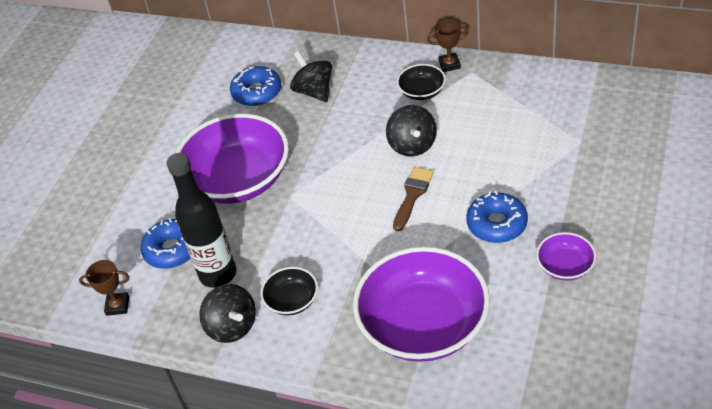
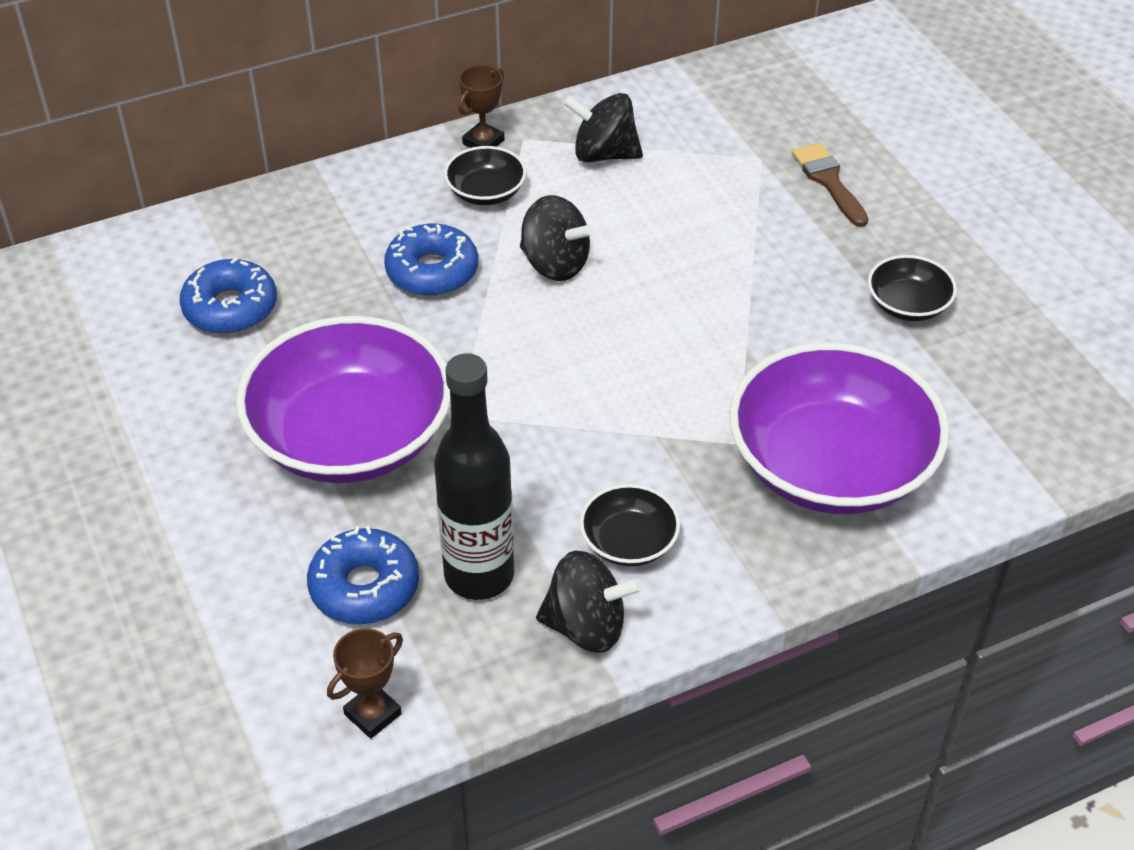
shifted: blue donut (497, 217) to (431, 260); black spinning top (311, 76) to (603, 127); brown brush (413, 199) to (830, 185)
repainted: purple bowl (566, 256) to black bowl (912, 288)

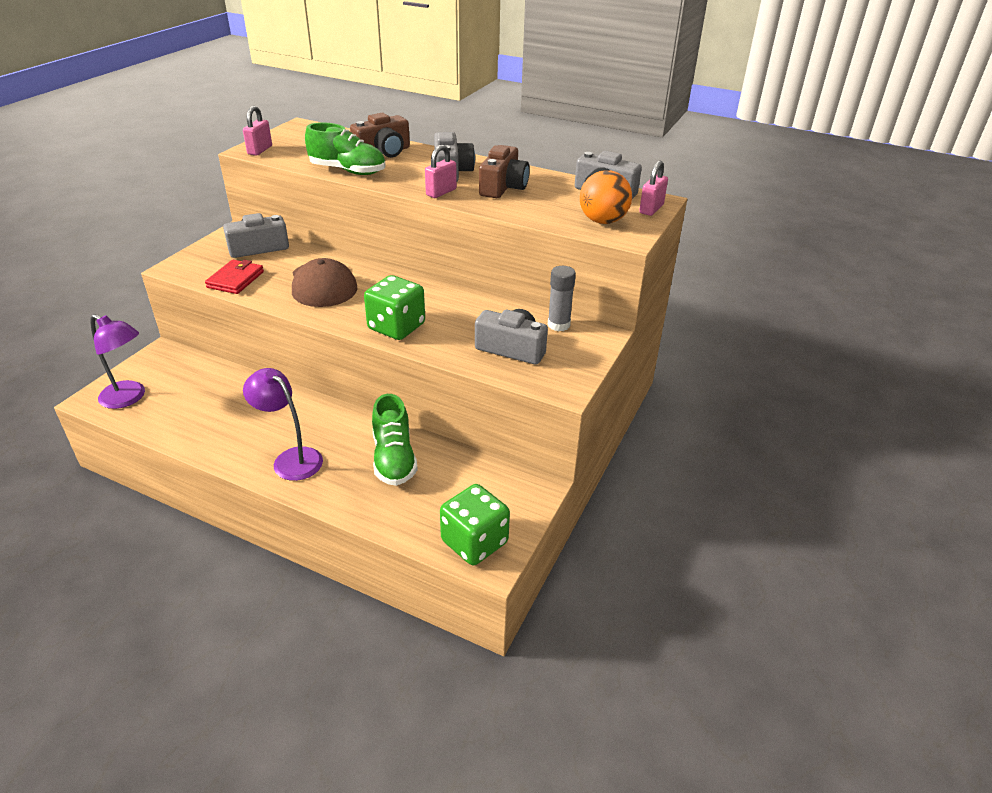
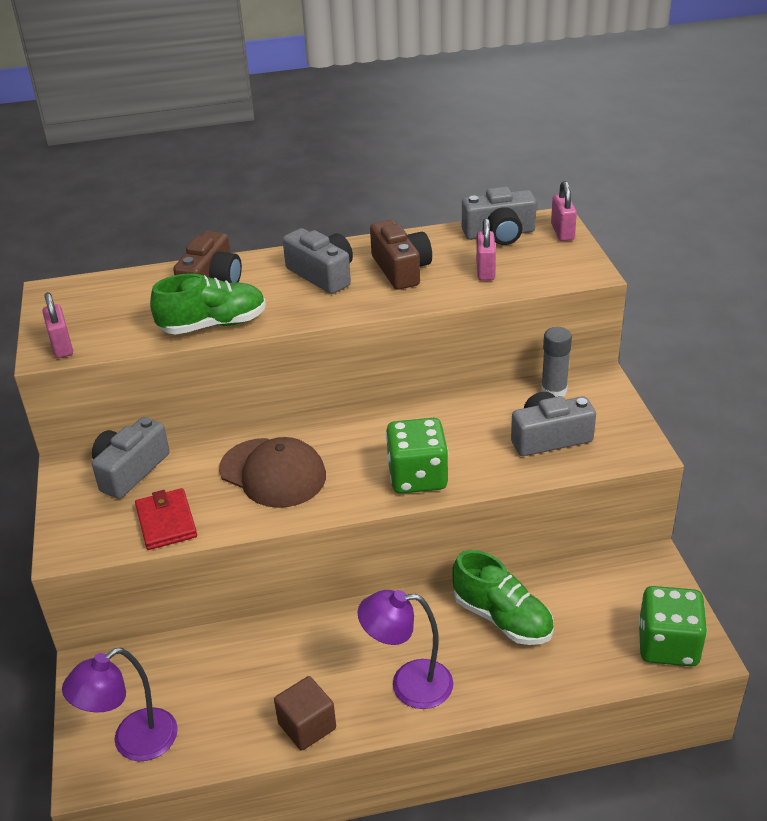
gone: orange ball (606, 197)
new: brown cube (305, 713)
shifted: pink padlock (441, 171) to (486, 249)
rotated: purple lamp (117, 361) = (120, 704) 150 degrees clockwise

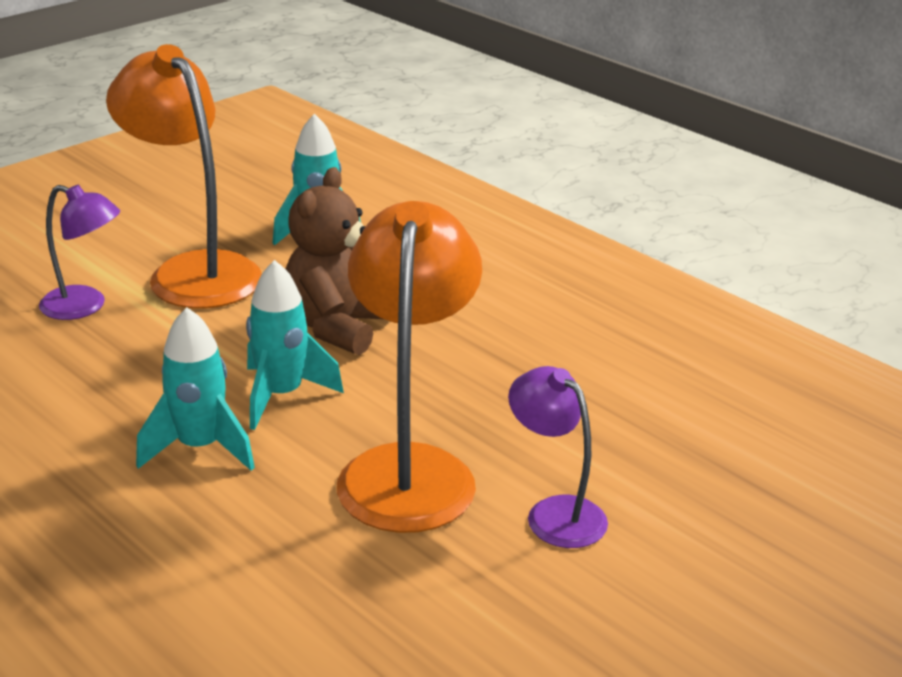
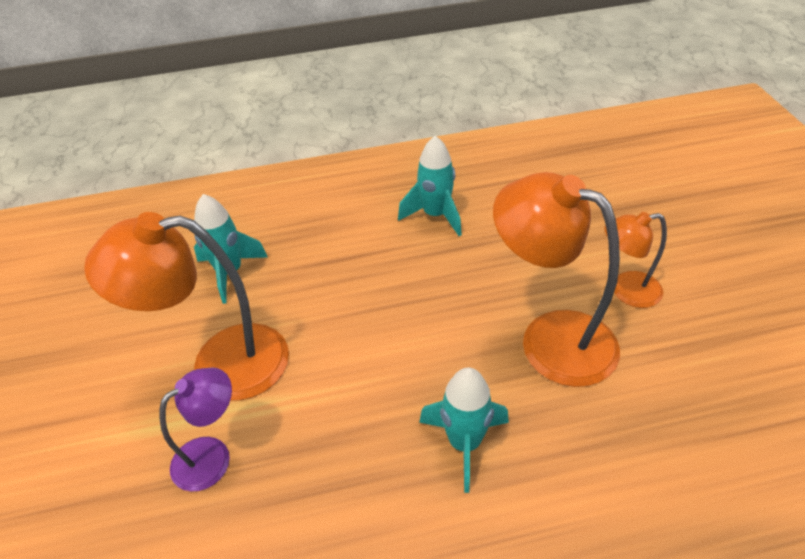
gone: brown teddy bear (333, 261)
shifted: turquoise rocket (295, 345) to (430, 186)
repainted: purple lamp (558, 457) to orange lamp (635, 260)

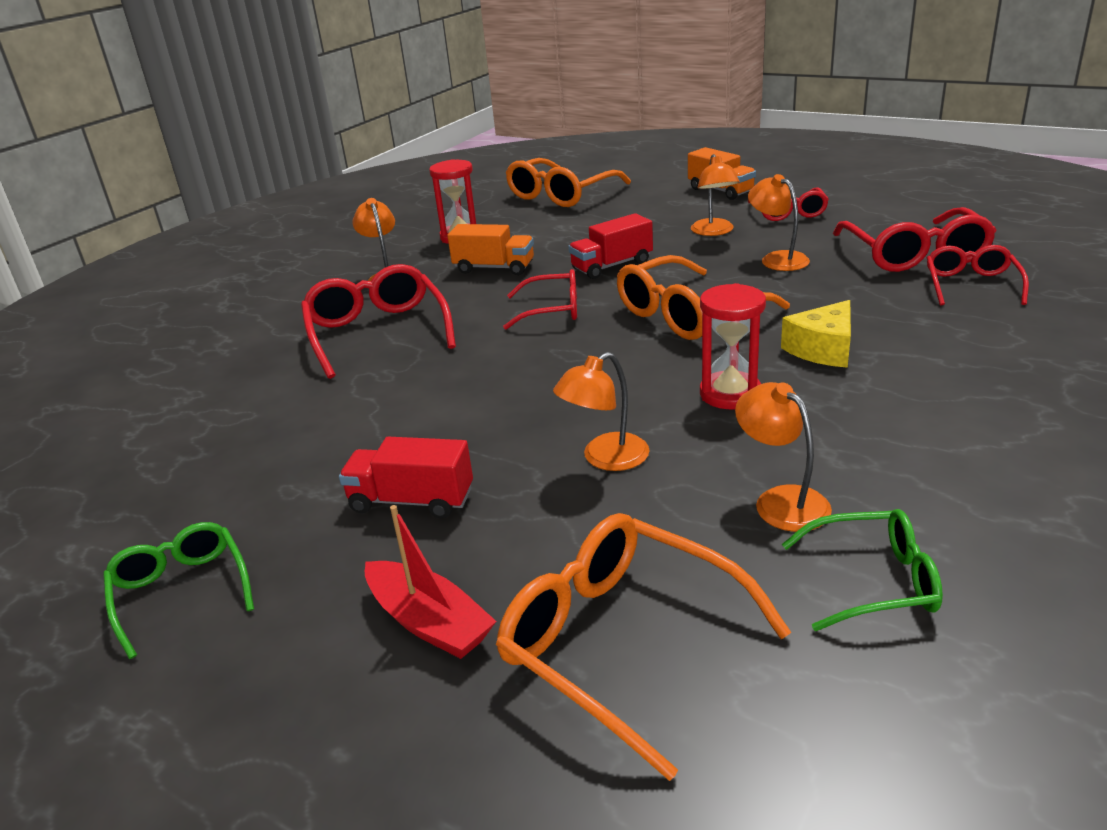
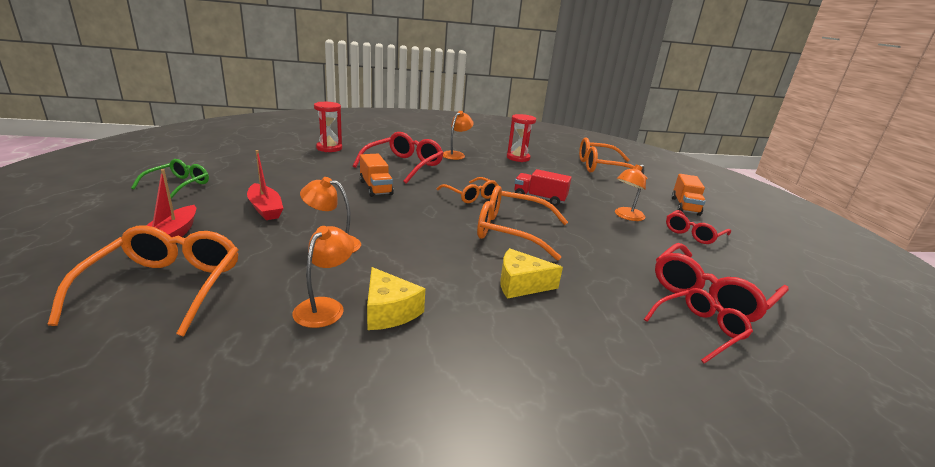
gone: orange lamp (779, 222); green glasses (862, 570)
new: yellow cheese (396, 298)
shifted: red hourglass (733, 346) to (328, 127); orange truck (490, 249) to (377, 175)
swapped: red truck (406, 478) to red boat (265, 185)
repainted: red glasses (540, 299) to orange glasses (467, 190)

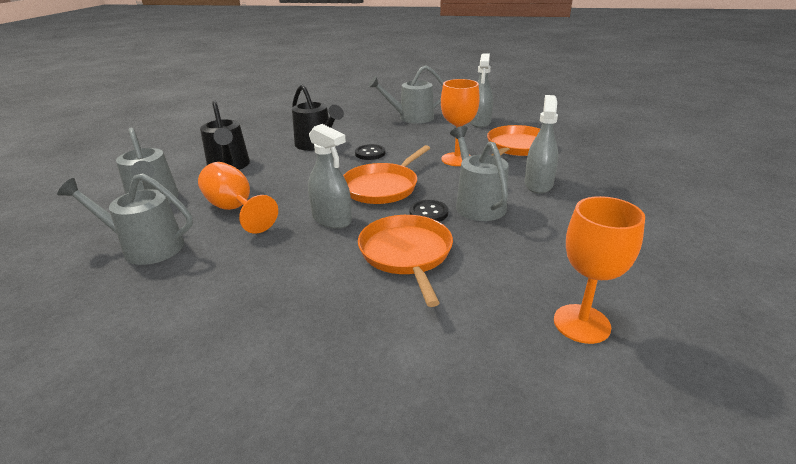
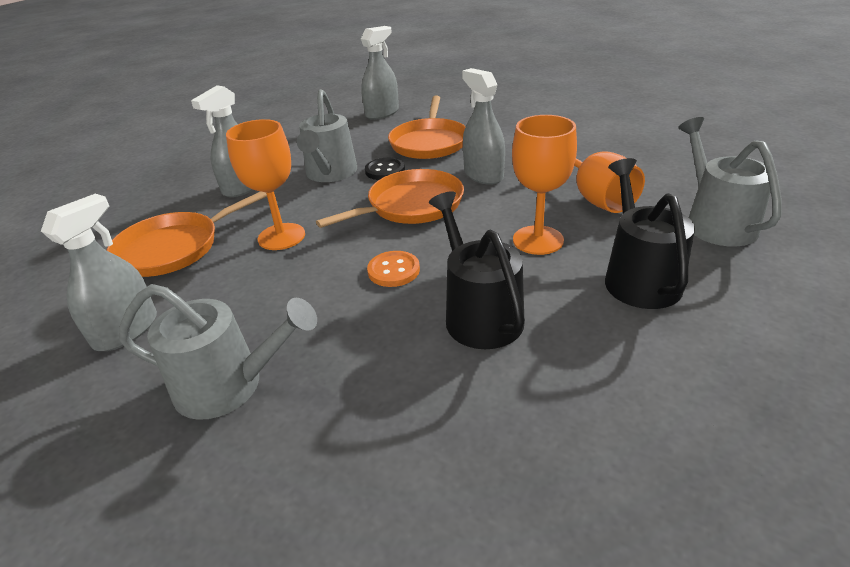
gone: grey watering can (125, 219)
new: grey spray bottle (380, 73)
shifted: orange goblet (599, 270) to (544, 185)
repainted: black button (370, 152) to orange button (393, 269)

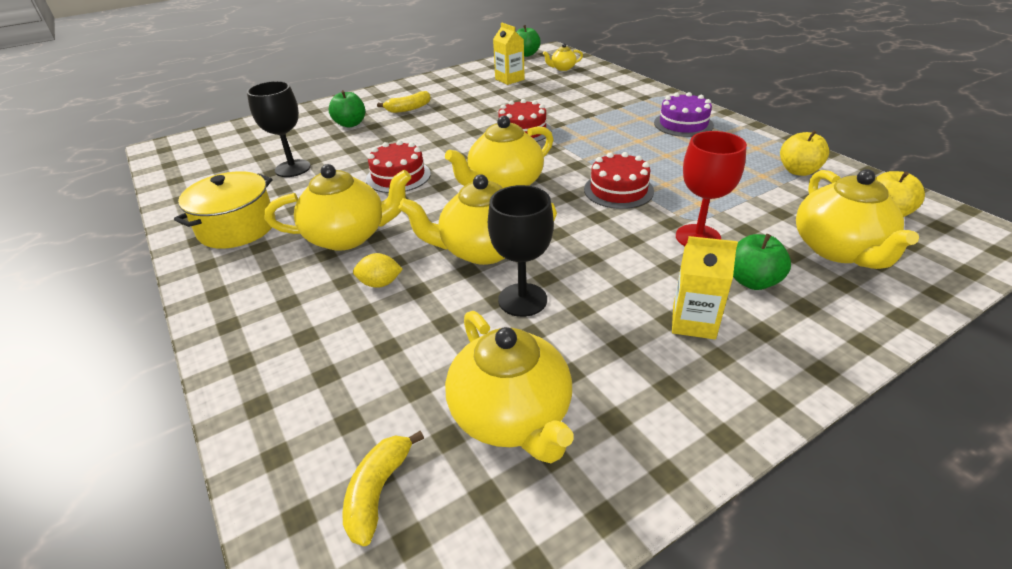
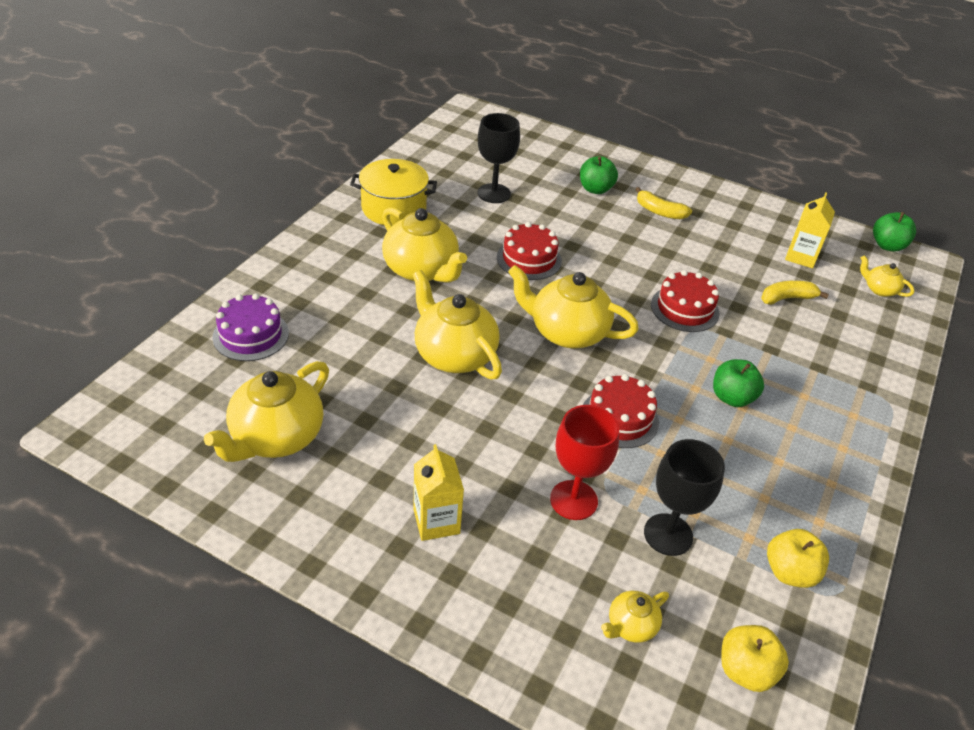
gone: yellow lemon (378, 270)
shifted: purple cake (684, 114) to (250, 327); black goblet (521, 251) to (684, 497); green apple (762, 262) to (738, 383); yellow banana (383, 488) to (795, 293)
scaled: yellow teapot (857, 219) = (635, 617) x0.48

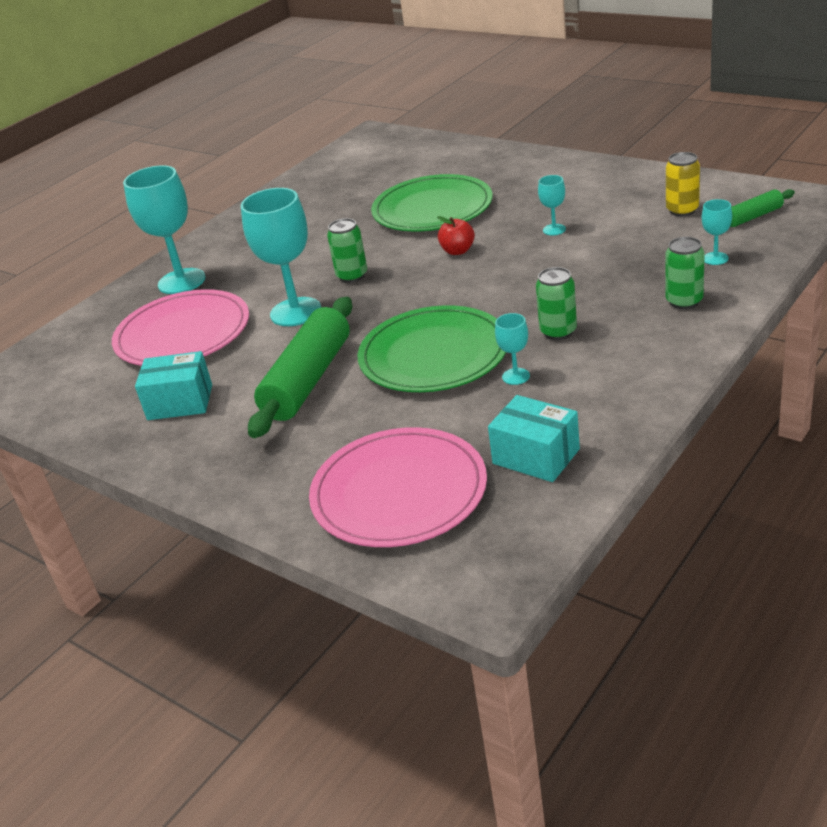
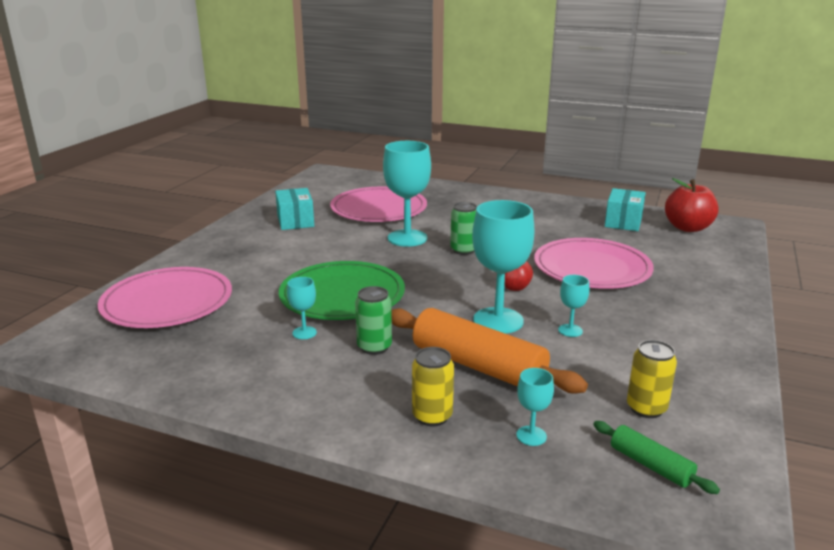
gone: green rolling pin (300, 367)
new: orange rolling pin (489, 351); red apple (692, 205)
shifted: turquoise goblet (164, 229) to (503, 267); turquoise box (534, 438) to (625, 209)
repainted: green can (685, 273) to yellow can (433, 386); green plate (432, 203) to pink plate (594, 263)

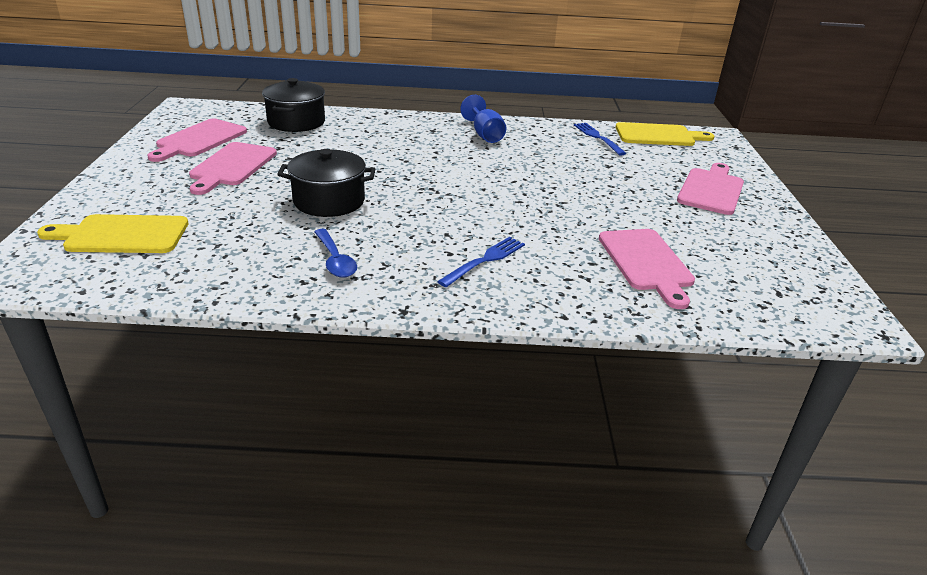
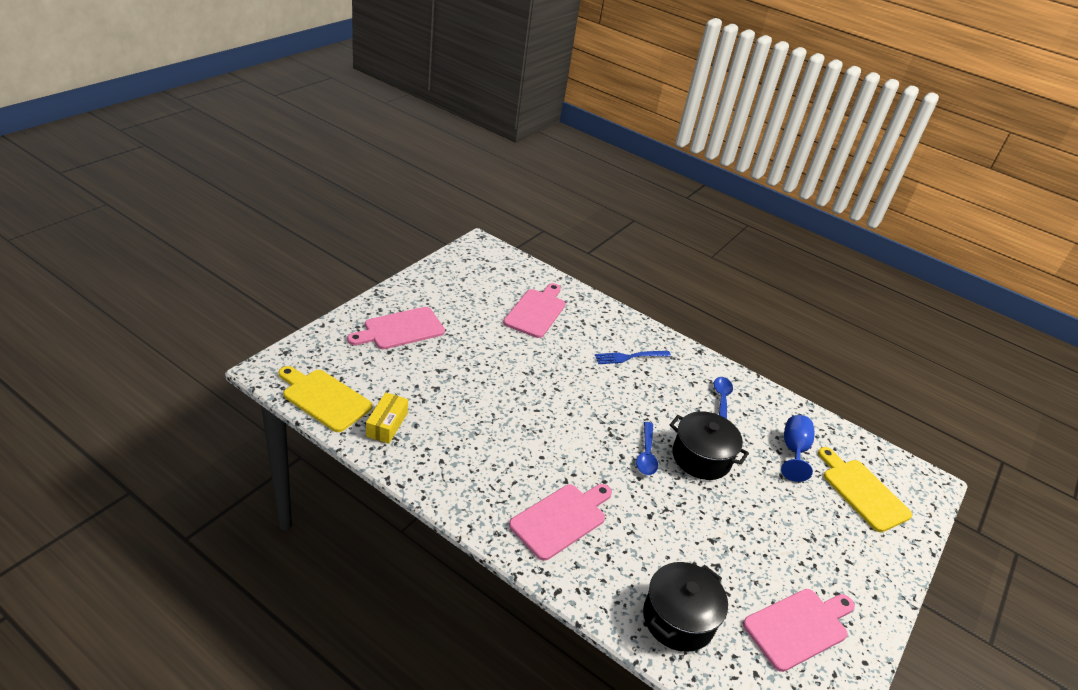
new: blue spoon (647, 448)
shifted: pink cutting board (233, 168) to (560, 522); blue goblet (483, 119) to (798, 448)
swapped: blue fork (600, 139) to yellow box (387, 418)
rotated: yellow cutting board (112, 233) = (865, 489) 150 degrees counterclockwise

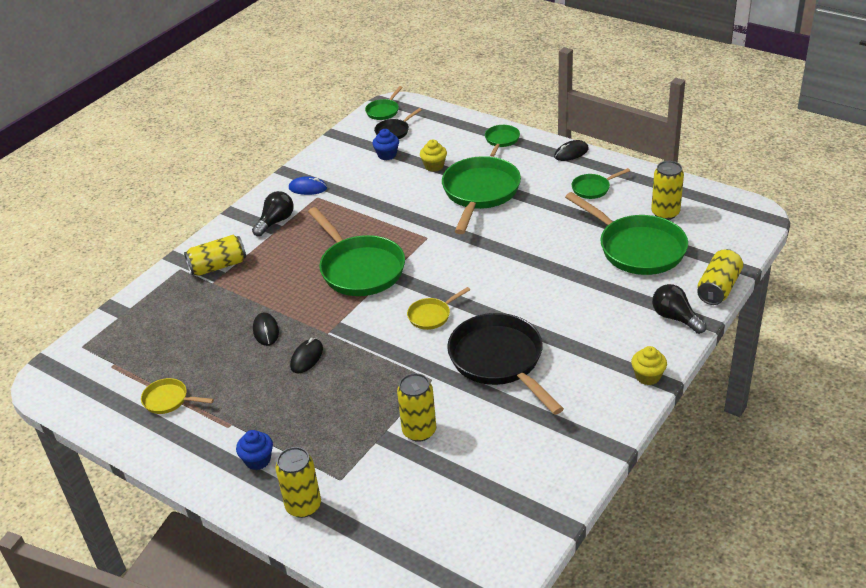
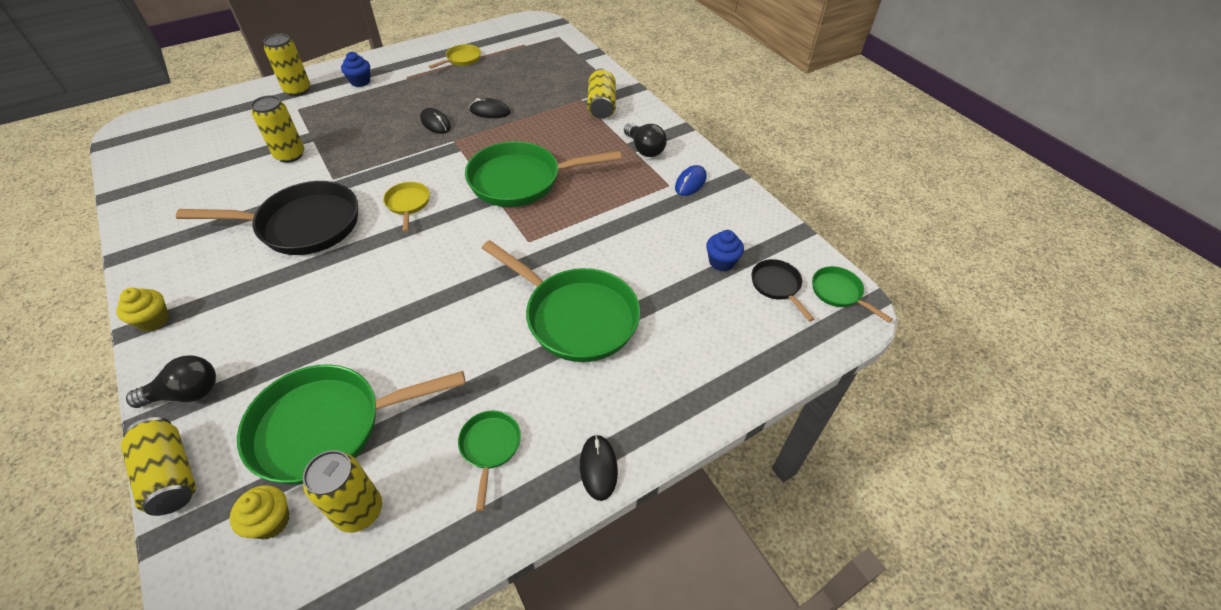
gone: green pan (502, 141)
shifted: yellow cupcake (433, 156) to (259, 512)

